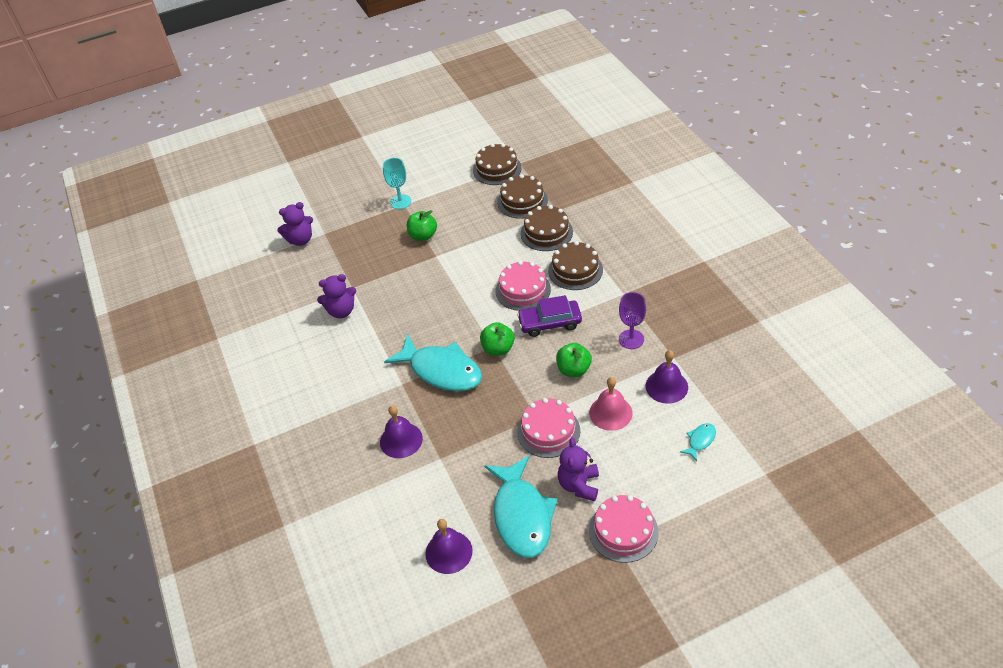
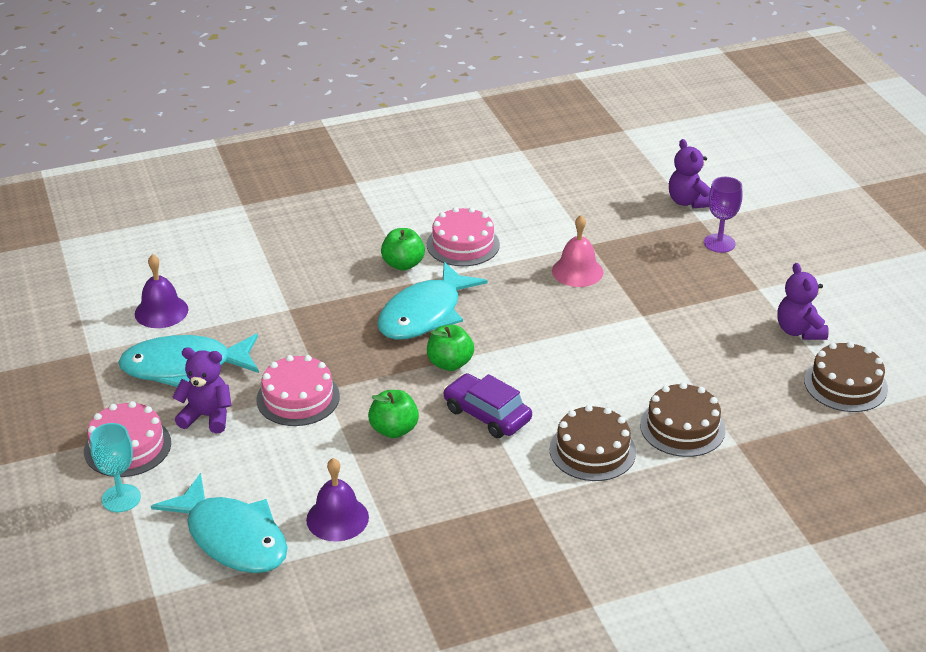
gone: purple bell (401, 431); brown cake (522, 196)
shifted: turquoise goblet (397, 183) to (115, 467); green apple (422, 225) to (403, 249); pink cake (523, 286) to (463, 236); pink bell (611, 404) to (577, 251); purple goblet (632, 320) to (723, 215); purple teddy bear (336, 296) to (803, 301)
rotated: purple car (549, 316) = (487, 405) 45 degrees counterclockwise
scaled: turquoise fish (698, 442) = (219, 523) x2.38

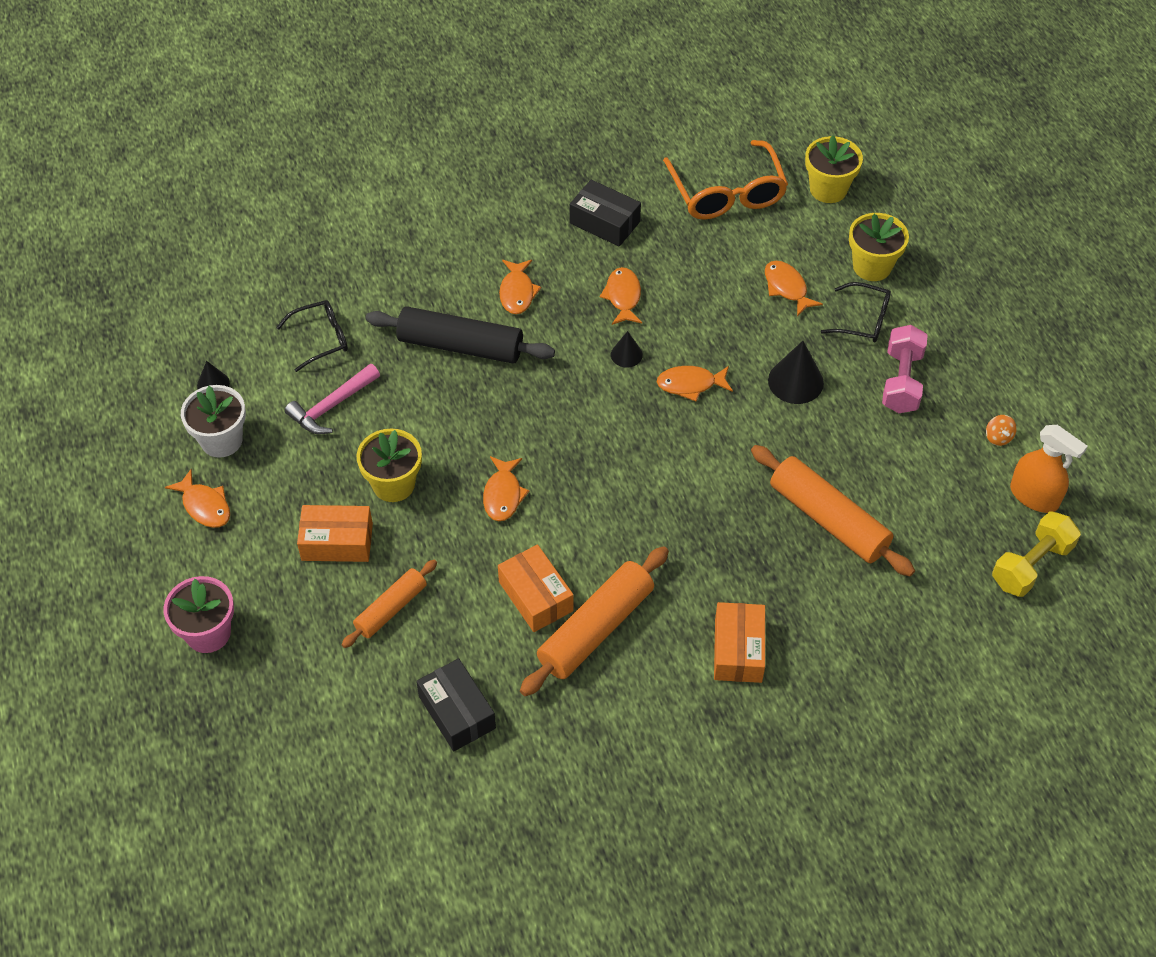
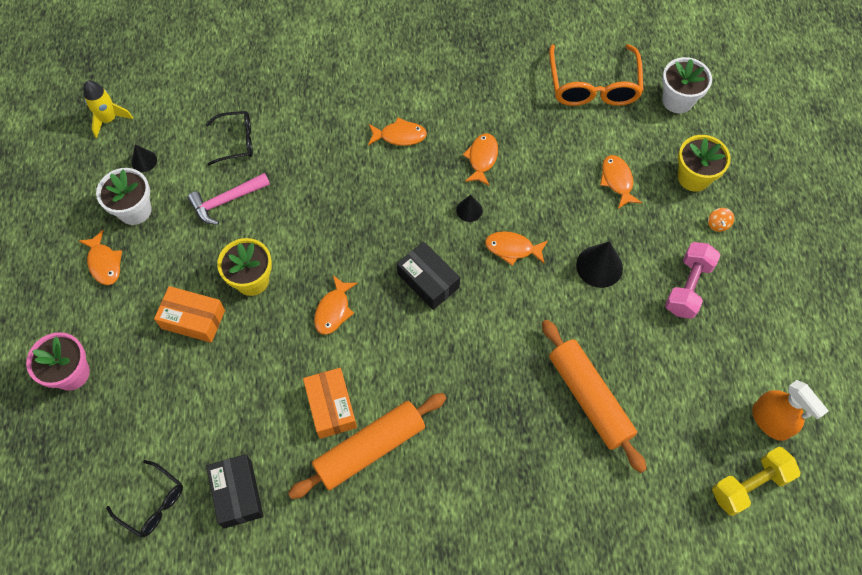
gone: orange rolling pin (389, 604); black rolling pin (460, 335); orange box (739, 642)
new: yellow rocket (108, 109)
shifted: black glasses (856, 312) to (144, 498); black box (605, 213) to (428, 276); orange spinning top (1001, 430) to (721, 220)
repainted: yellow flower pot (834, 169) to white flower pot (687, 85)
rotated: orange fish (520, 287) = (397, 131) 105 degrees counterclockwise

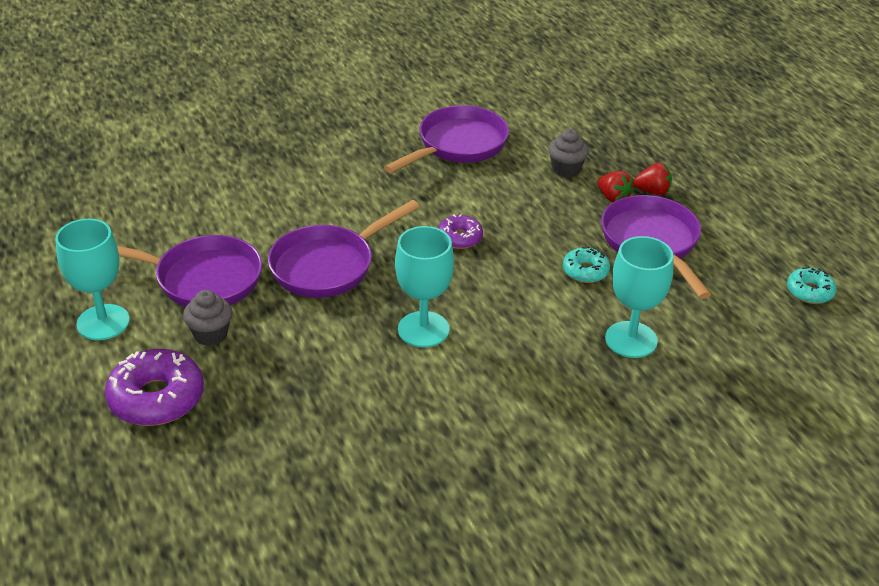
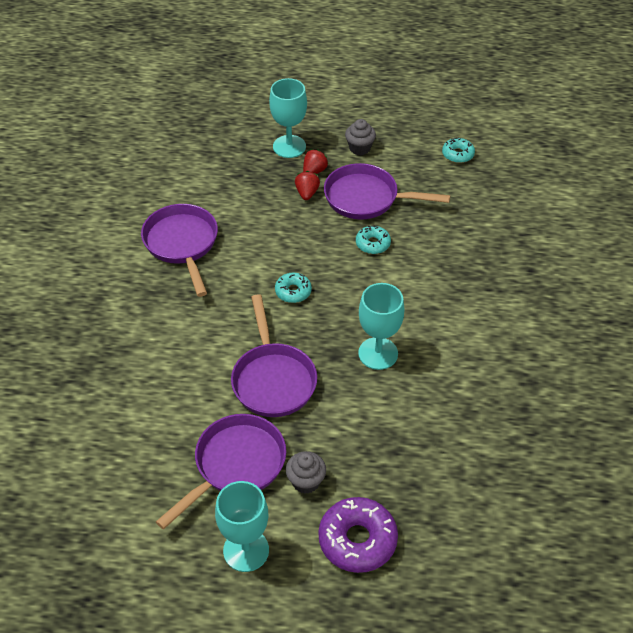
shifted: turquoise goblet (639, 297) to (288, 118); grey cupcake (568, 153) to (360, 137)
repainted: purple donut (460, 231) to turquoise donut (293, 287)
rotated: red strawberry (616, 187) = (307, 185) 75 degrees counterclockwise

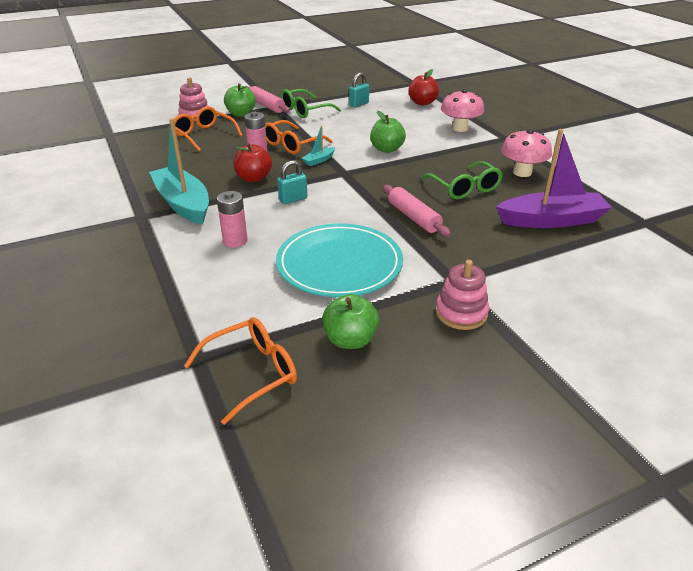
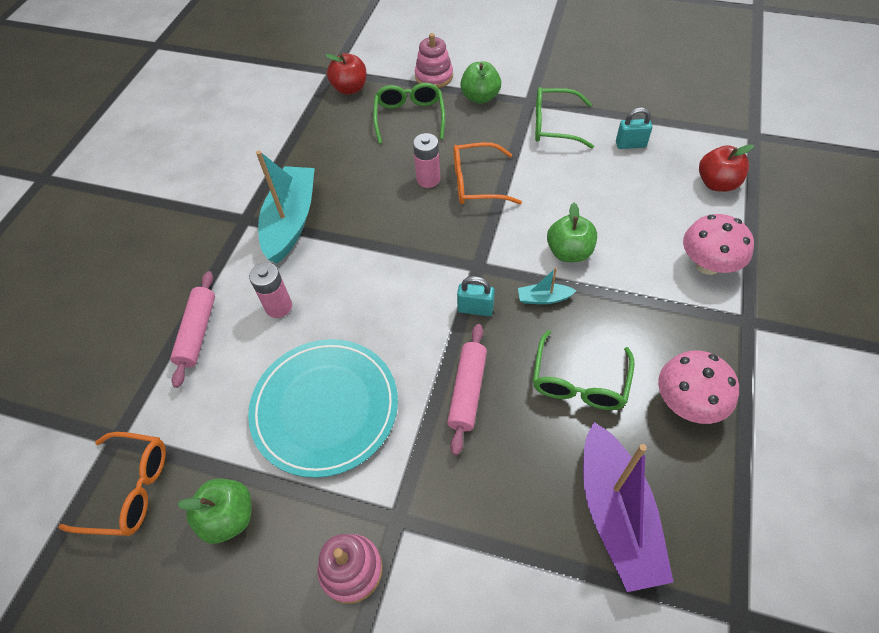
shifted: pink rolling pin (269, 99) to (192, 329); red apple (253, 162) to (345, 74); turquoise padlock (292, 182) to (476, 296); turquoise boat (318, 146) to (547, 285)
repainted: orange glasses (208, 128) to green glasses (409, 113)
rotated: purple boat (554, 178) = (628, 507) 45 degrees clockwise

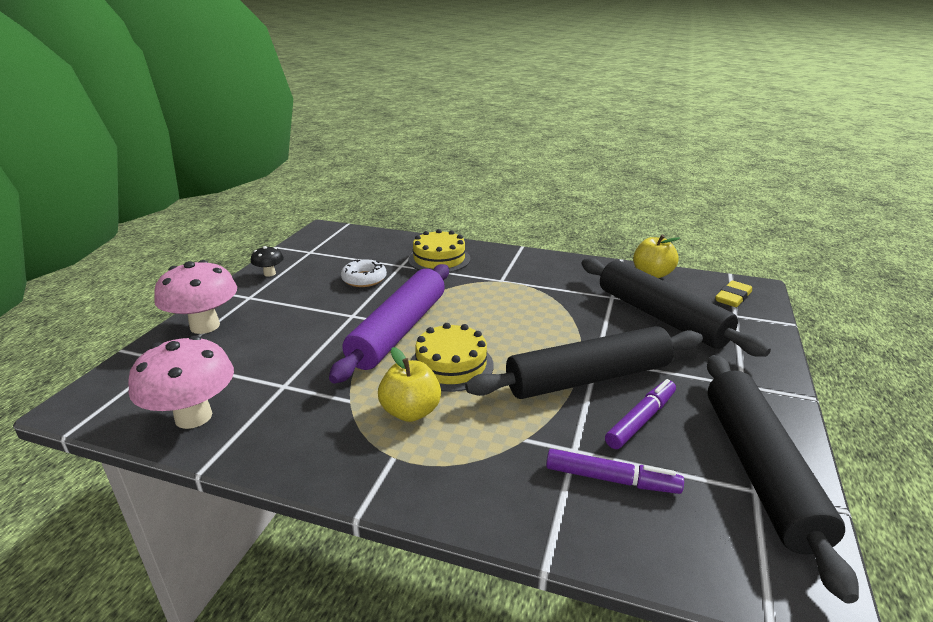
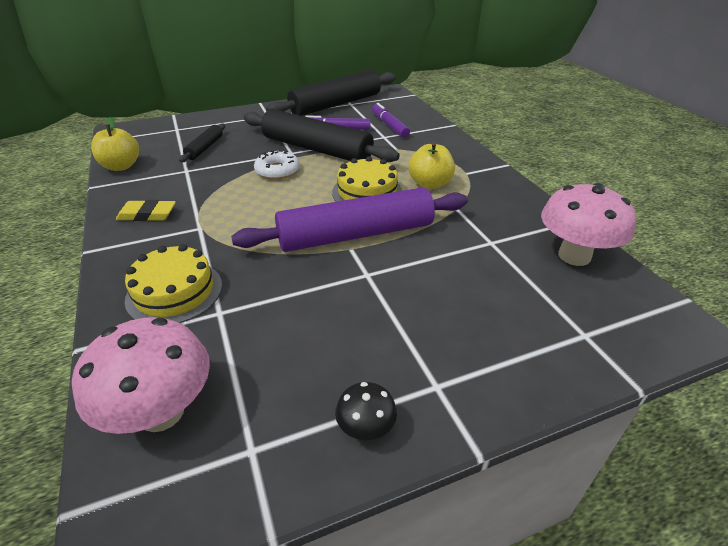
shifted: pink mushroom (195, 297) to (141, 375); yellow eraser (733, 294) to (146, 210); white donut (364, 273) to (277, 165)
scaled: black rolling pin (676, 307) = (202, 142) x0.47

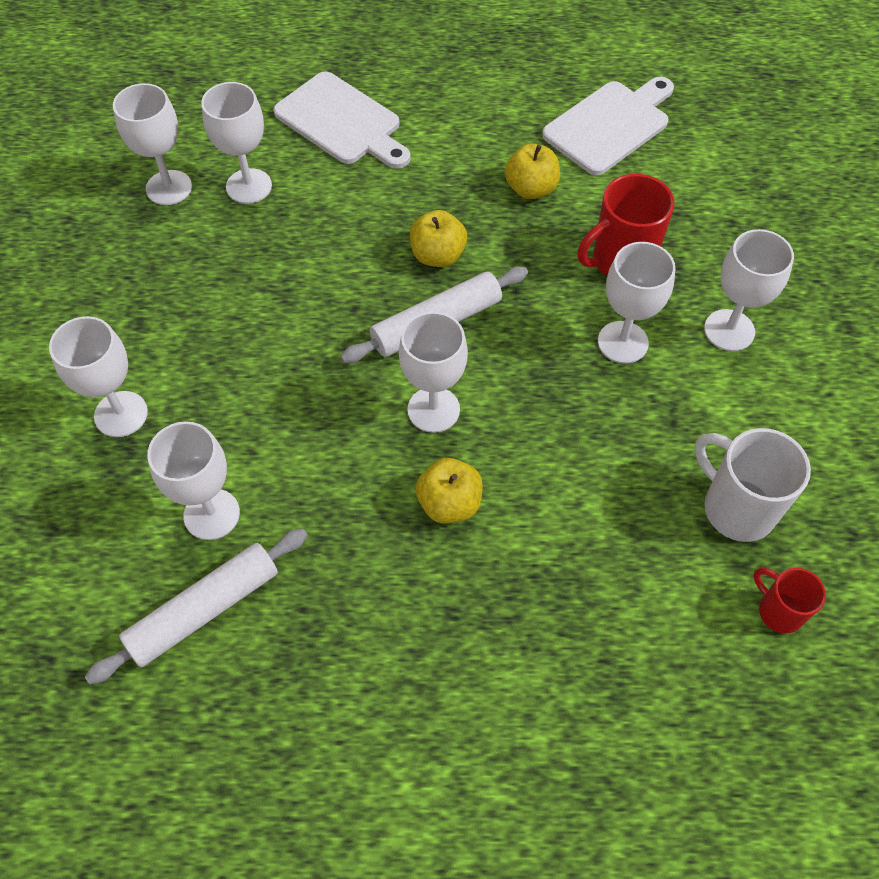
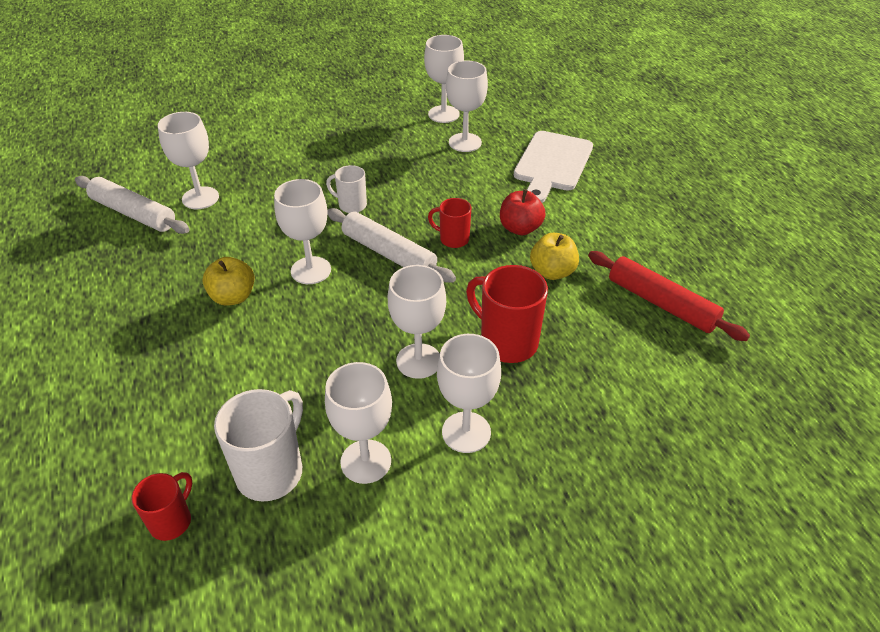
new: white mug (346, 189); red apple (522, 212)
shifted: white goblet (98, 376) to (358, 423)
swapped: yellow apple (438, 238) to red mug (449, 223); white cutting board (608, 125) to red rolling pin (669, 296)

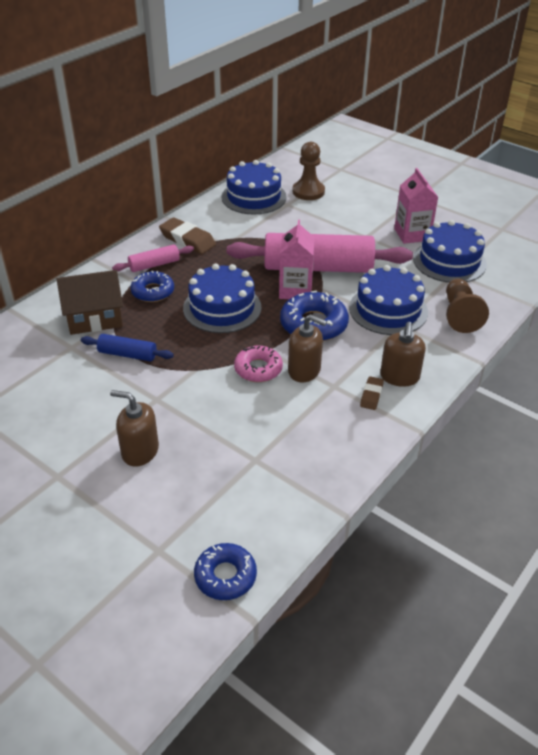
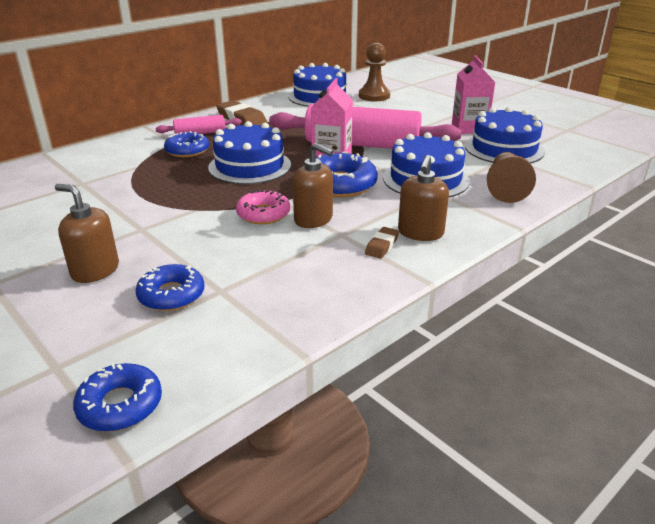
gone: brown house (90, 302); blue rolling pin (127, 347)
new: blue donut (170, 287)

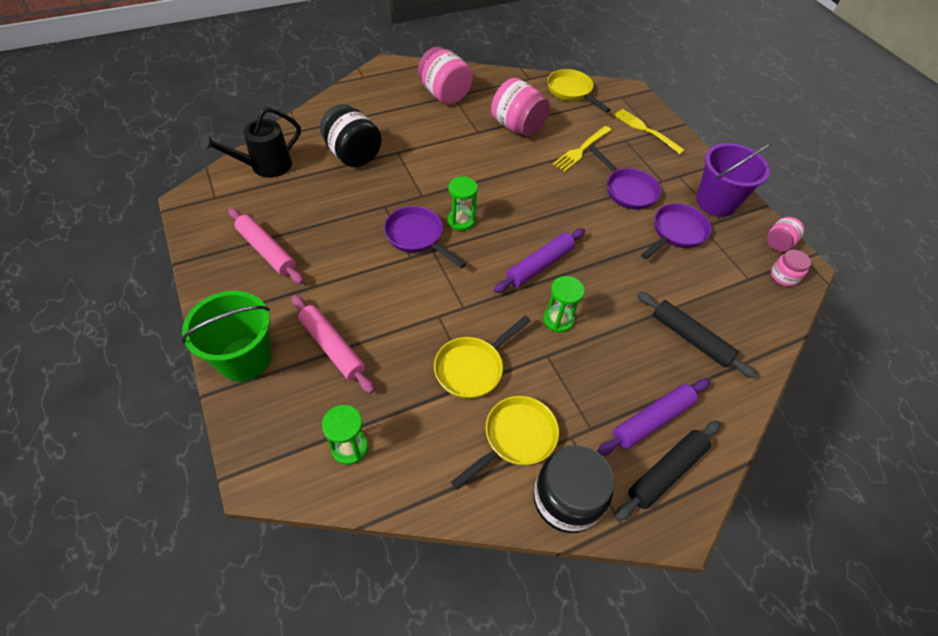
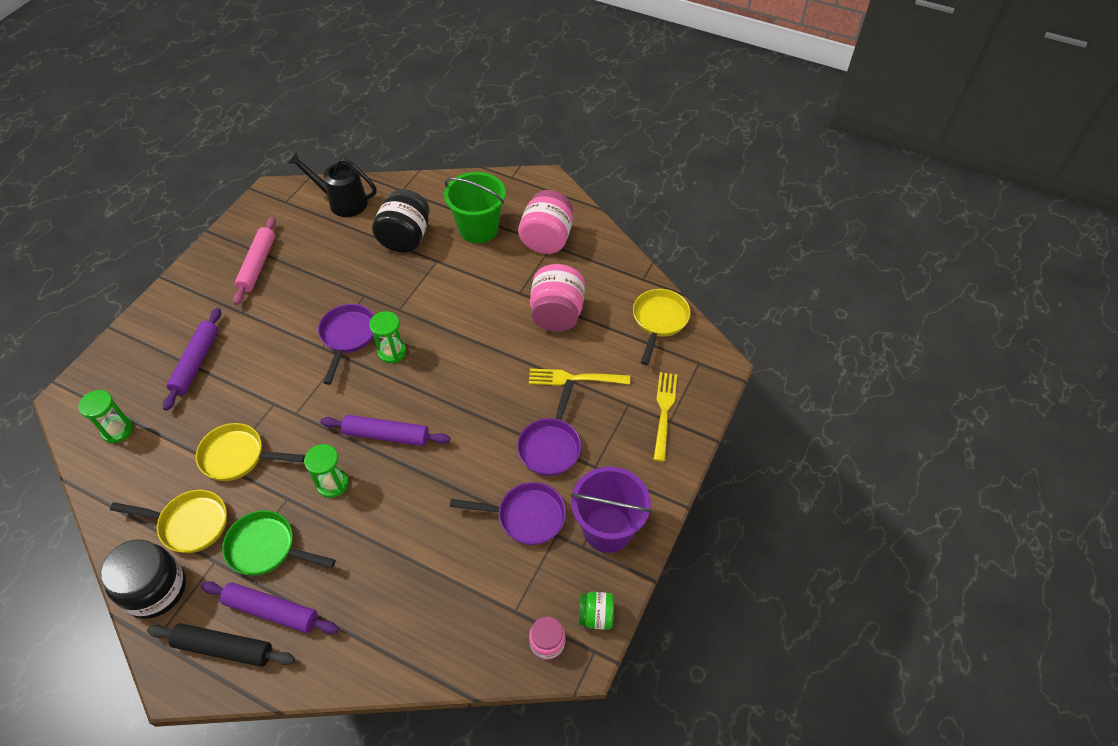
gone: black rolling pin (697, 335)
new: green pan (279, 543)
shifted: green bucket (226, 336) to (475, 207)
repainted: pink rolling pin (332, 344) to purple rolling pin (192, 359); pink jar (786, 234) to green jar (596, 611)

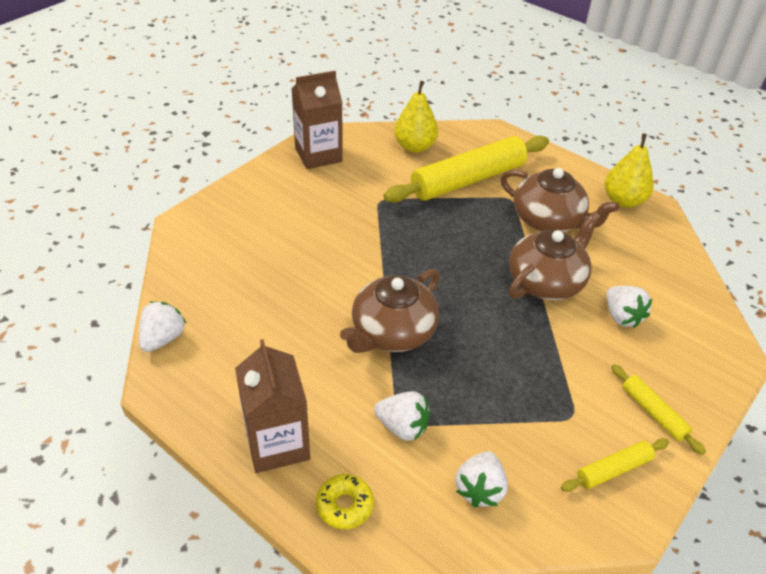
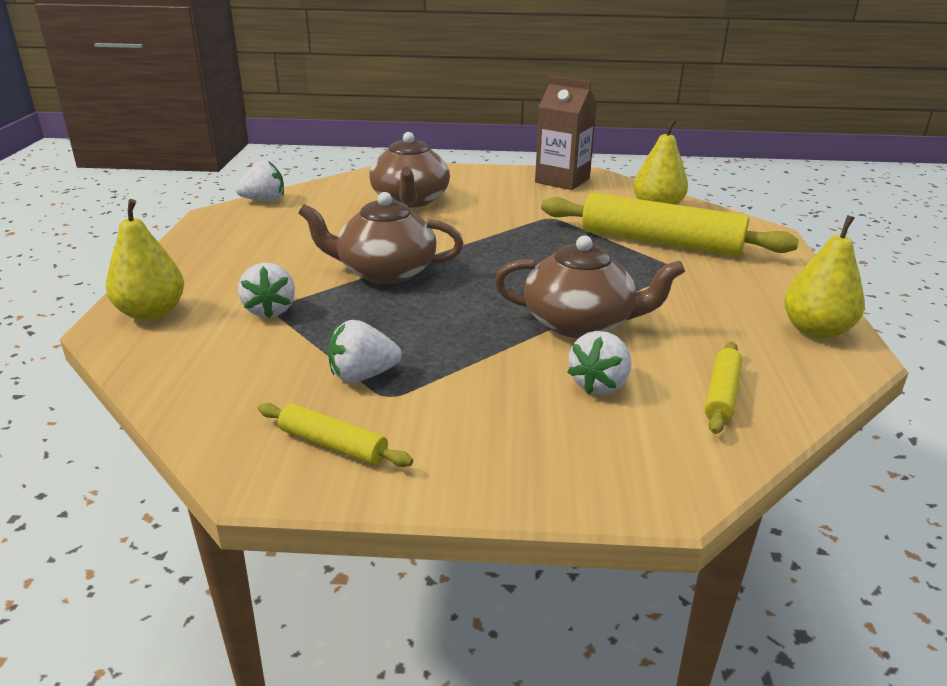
gone: brown carton (272, 406)
shifted: white strawberry (482, 479) to (365, 351); brown teapot (559, 200) to (409, 170); yellow rolling pin (658, 409) to (723, 387)
swapped: yellow donut (345, 501) to yellow pear (145, 260)

